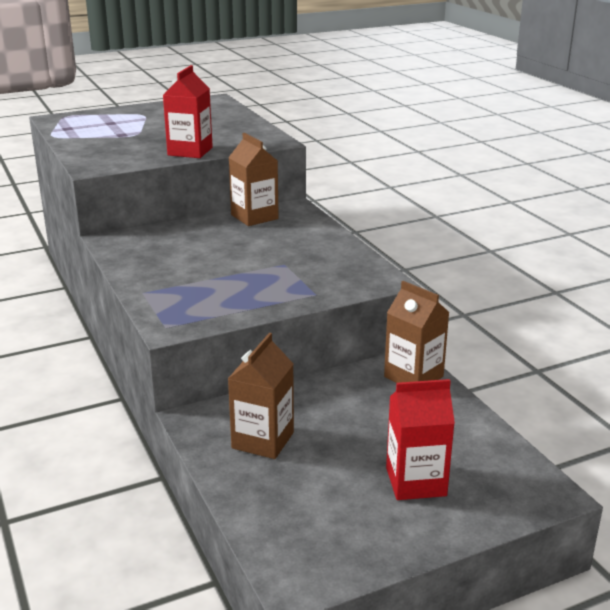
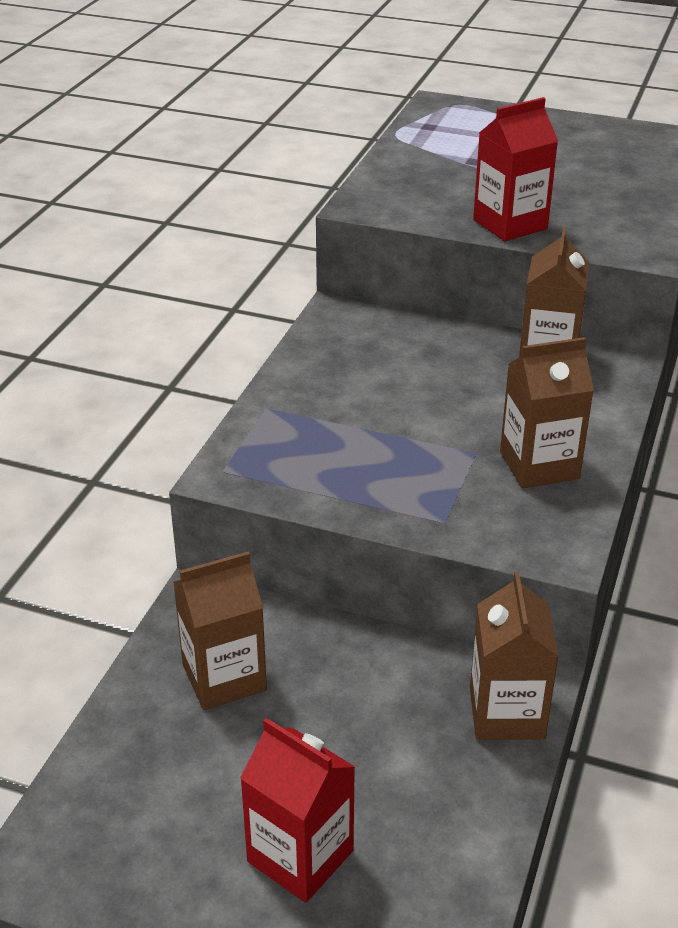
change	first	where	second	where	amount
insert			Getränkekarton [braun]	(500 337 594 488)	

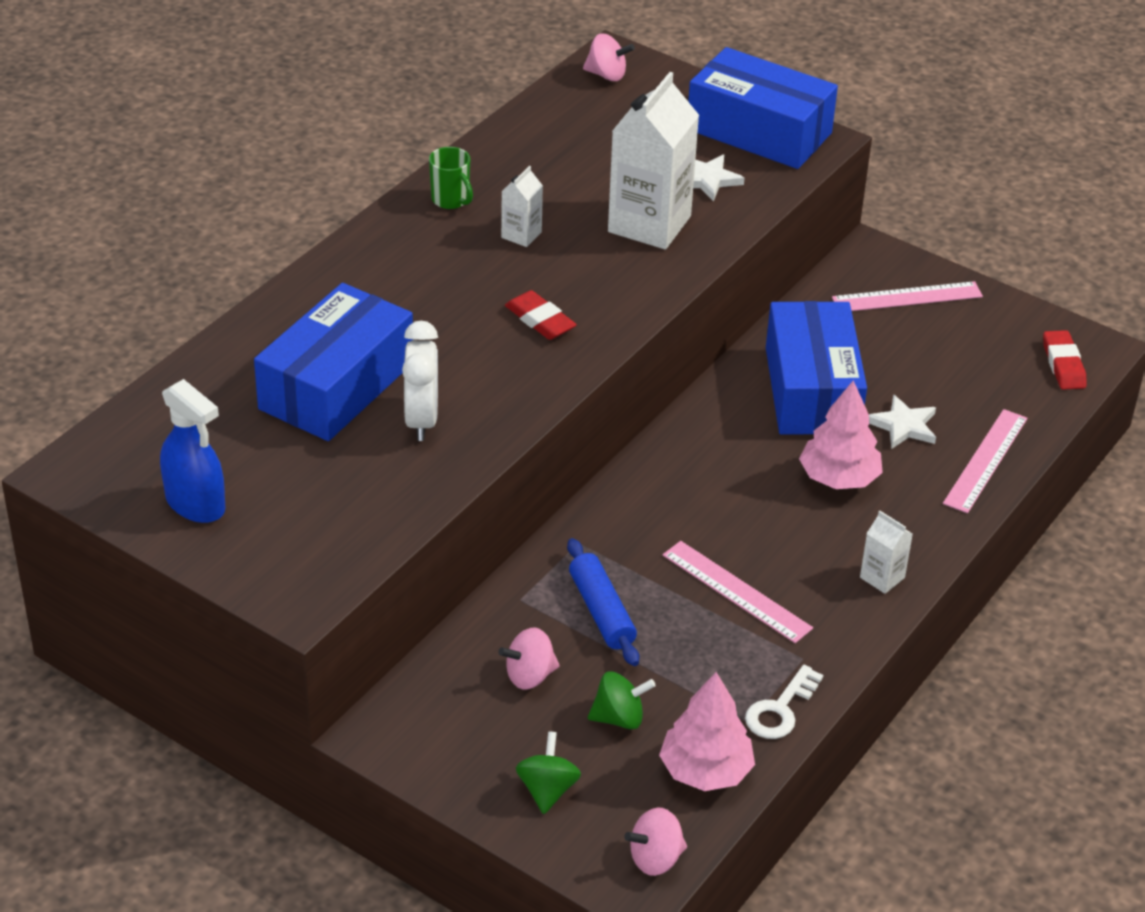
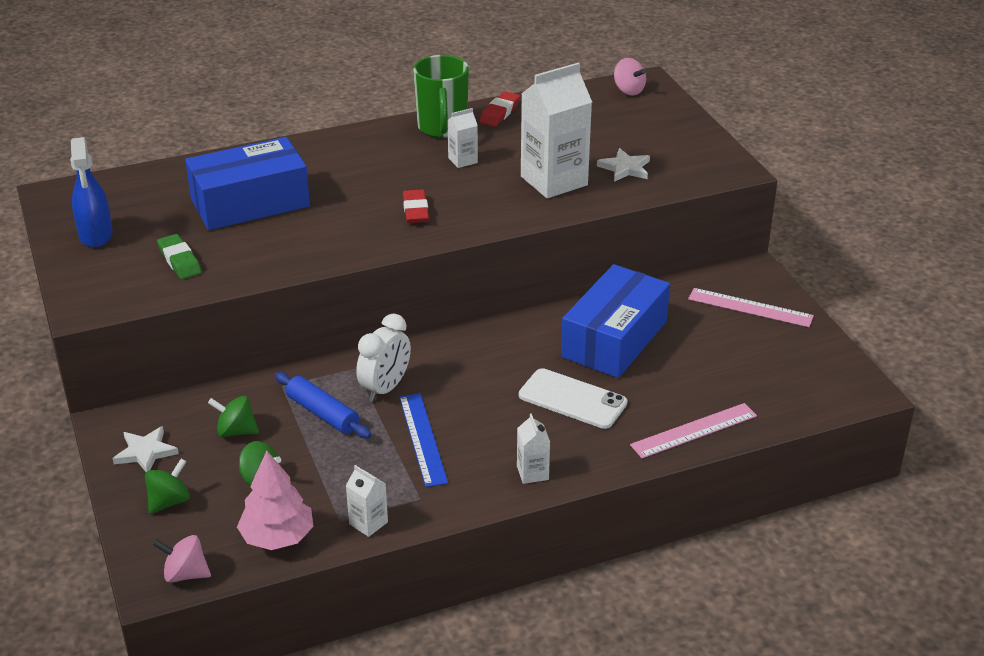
change	first	where	second	where	amount
move	Stern [weiß]	(869 394 936 449)		(113 426 179 472)	
insert			Radiergummi [grün]	(157 234 202 279)	
recolor	Kreisel [rosa]	(498 628 560 689)	Kreisel [grün]	(208 396 259 437)	
rotate	Nudelholz [blau]	(567 538 639 666)		(275 372 372 438)	60 degrees counterclockwise
replace	Schlüssel [weiß]	(745 665 823 739)	Getränkekarton [weiß]	(346 465 388 537)	
move	Wecker [weiß]	(402 321 438 441)		(356 314 411 402)	
recolor	Lineal [rosa]	(663 541 813 643)	Lineal [blau]	(399 393 448 487)	
resize	Tasse [grün]	(429 147 473 209)		(413 55 469 138)	x1.80
move	Radiergummi [rot]	(1043 330 1087 390)		(479 91 520 127)	
replace	Baum [rosa]	(799 380 883 489)	Handy [weiß]	(519 368 628 429)	
delete	Schachtel [blau]	(688 47 838 169)			

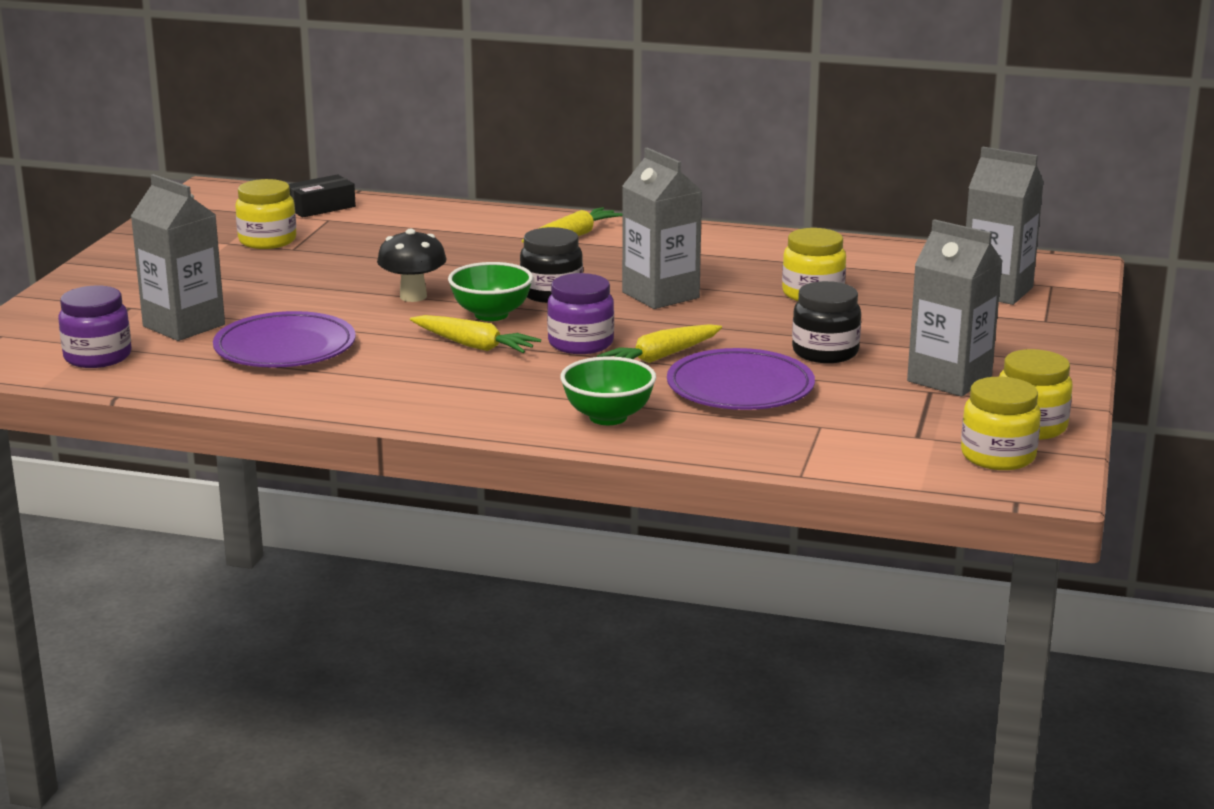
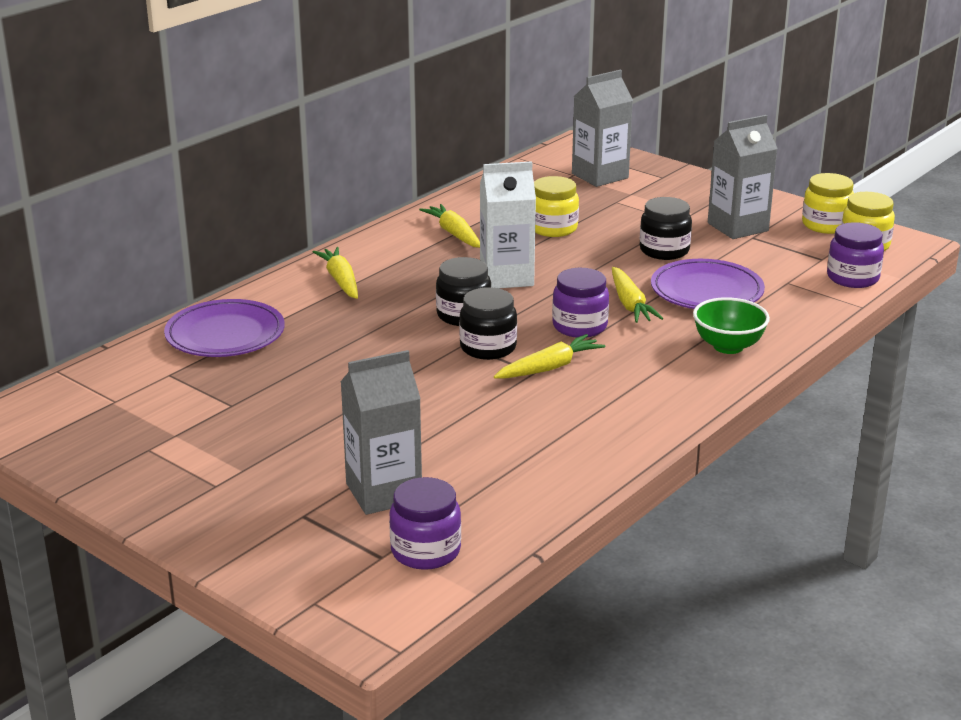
change	first	where	second	where	amount
move	Teller [lila]	(213 311 356 368)		(164 299 285 357)	
insert			Karotte [gelb]	(419 204 480 248)	
replace	Schüssel [grün]	(448 262 533 321)	Einmachglas [schwarz]	(459 287 517 360)	
recolor	Getränkekarton [grau]	(622 148 702 309)	Getränkekarton [weiß]	(480 161 536 288)	
insert			Einmachglas [lila]	(827 222 884 288)	
delete	Einmachglas [gelb]	(235 179 296 249)			
delete	Schachtel [schwarz]	(289 174 356 218)			
delete	Pilz [schwarz]	(377 229 446 302)			

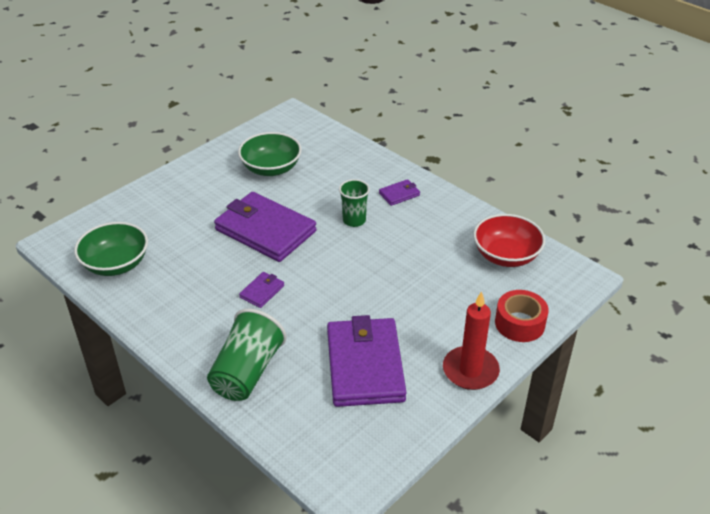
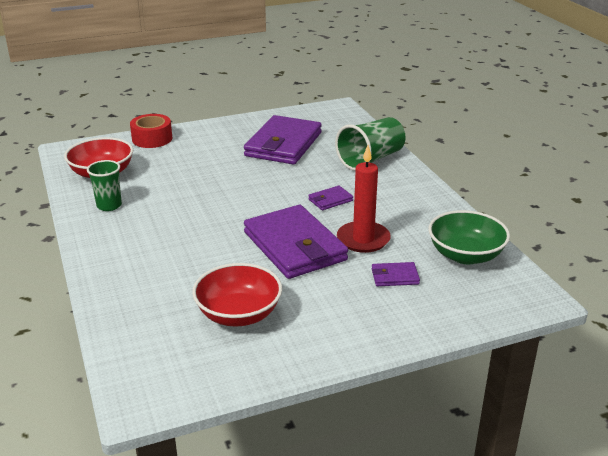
change	first	where	second	where	amount
move	Becher [grün]	(339 179 370 227)		(87 160 122 211)	
recolor	Schüssel [grün]	(238 132 302 176)	Schüssel [rot]	(192 263 282 327)	
move	Kerze [rot]	(443 291 500 390)		(337 145 391 253)	
move	Geldbörse [lila]	(379 179 420 206)		(372 262 420 286)	

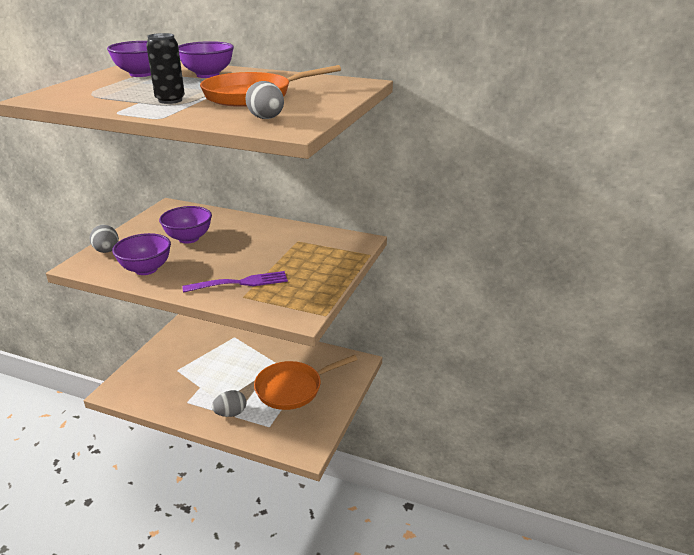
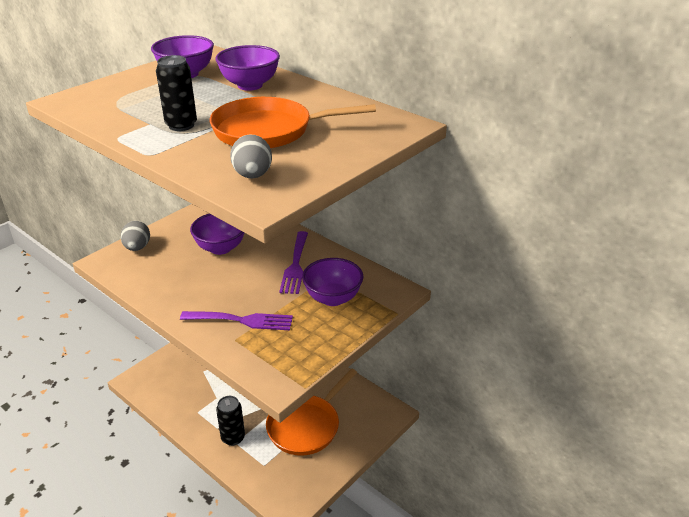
change	first	where	second	where	amount
replace	Ei [grau]	(212 390 246 417)	Dose [schwarz]	(216 396 245 446)	
rotate	Pfanne [orange]	(254 355 358 410)		(266 369 357 456)	45 degrees counterclockwise
insert			Gabel [lila]	(279 231 308 294)	
move	Schüssel [lila]	(112 233 171 275)		(302 258 363 306)	

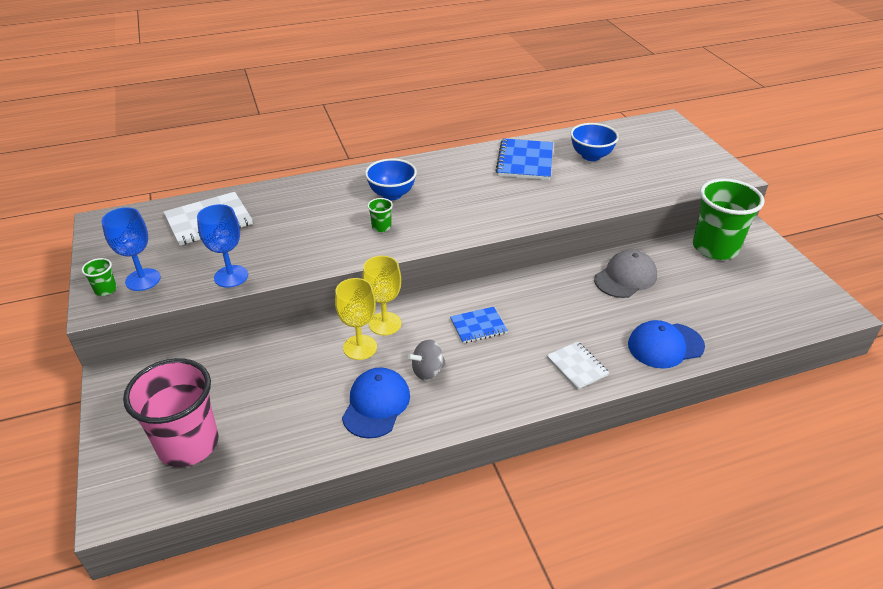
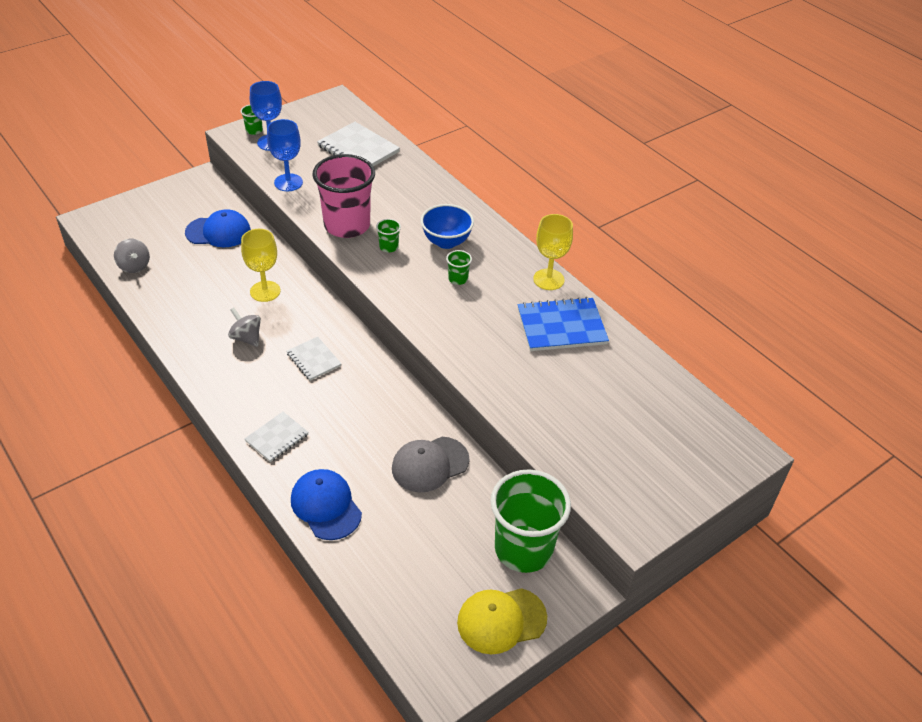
change	first	where	second	where	amount
insert			Kreisel [grau]	(114 239 150 273)	
move	Kappe [blau]	(342 367 410 439)		(185 209 251 248)	
recolor	Notizbuch [blau]	(450 307 508 343)	Notizbuch [weiß]	(287 337 341 381)	
move	Becher [rosa]	(123 358 219 467)		(312 154 375 238)	
rotate	Kappe [grau]	(594 250 657 298)		(392 437 470 493)	120 degrees clockwise
insert			Becher [grün]	(446 250 472 285)	
insert			Kappe [gelb]	(457 588 547 654)	
move	Kelch [gelb]	(362 256 401 335)		(533 214 573 290)	
delete	Schüssel [blau]	(570 123 619 161)			

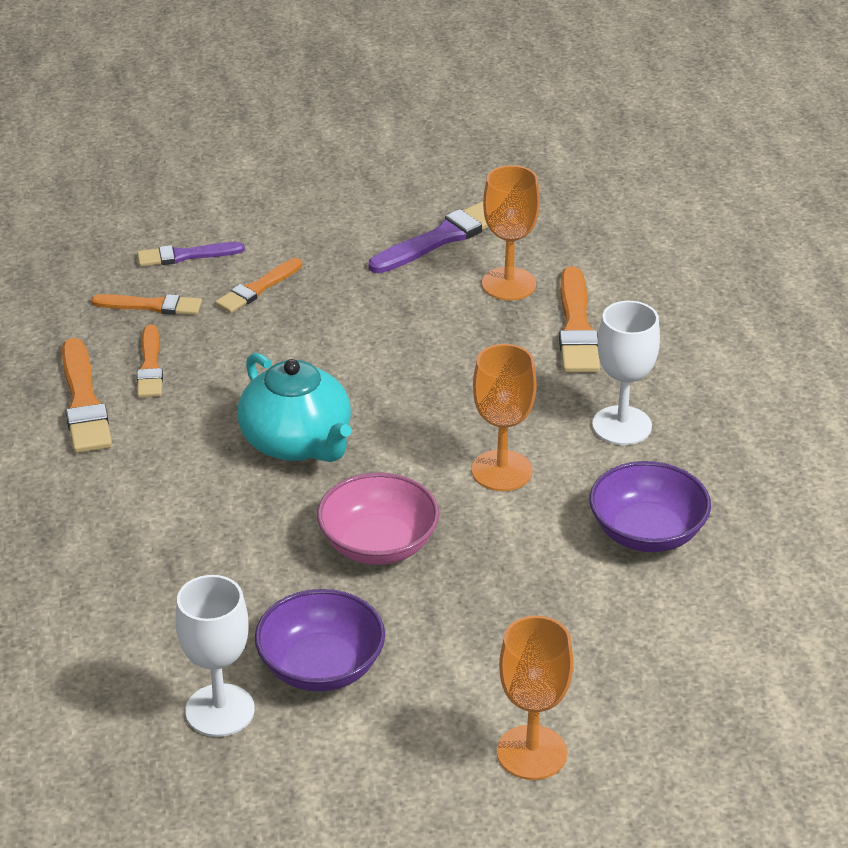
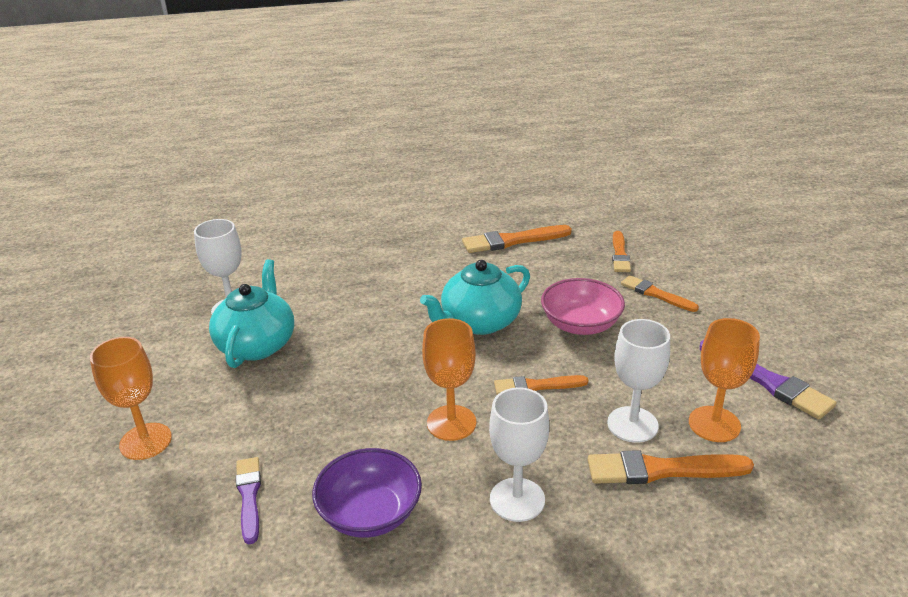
change	first	where	second	where	amount
replace	Schüssel [lila]	(255 589 385 692)	Teekanne [türkis]	(209 259 294 368)	
move	Pinsel [lila]	(137 242 245 267)		(236 457 261 544)	
move	Pinsel [orange]	(137 325 163 398)		(494 375 589 395)	
move	Schüssel [rosa]	(317 472 439 565)		(541 278 625 335)	
insert			Kelch [weiß]	(607 319 670 443)	

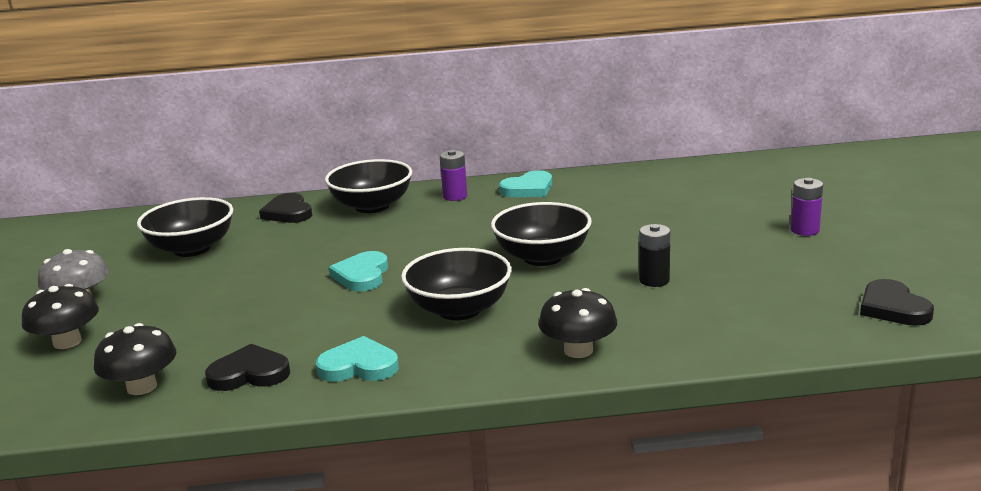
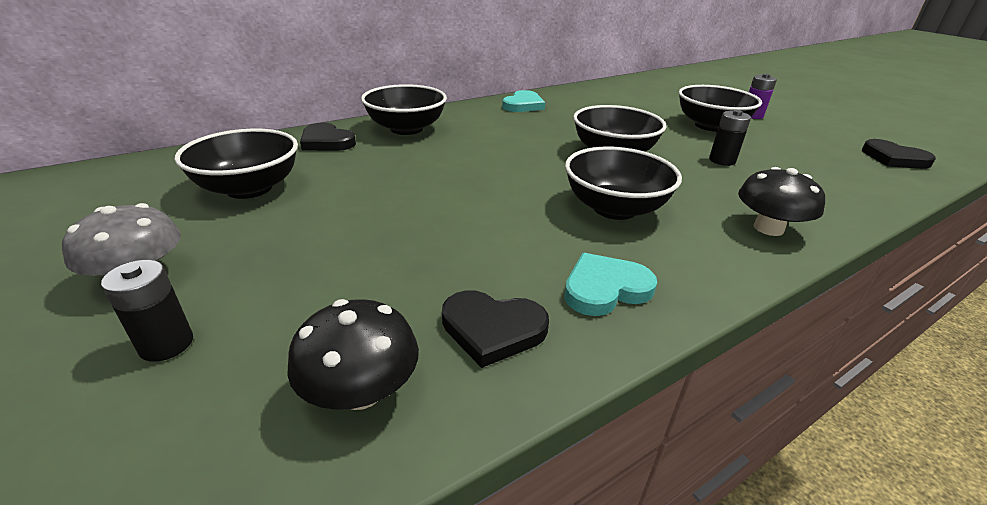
change	first	where	second	where	amount
replace	Pilz [schwarz]	(22 284 99 349)	Batterie [schwarz]	(101 260 193 362)	
rotate	Herz [schwarz]	(205 344 290 391)		(442 290 549 368)	135 degrees counterclockwise
insert			Schüssel [schwarz]	(679 85 762 132)	
delete	Herz [türkis]	(329 251 388 292)			
delete	Batterie [lila]	(440 150 467 201)			

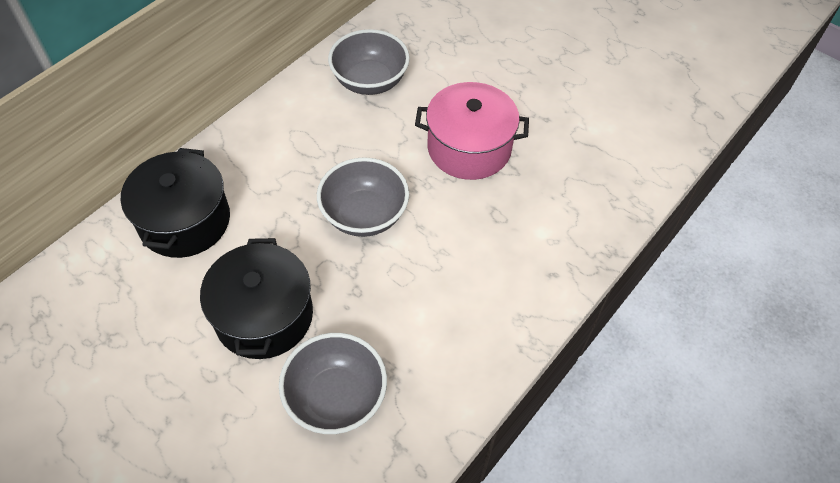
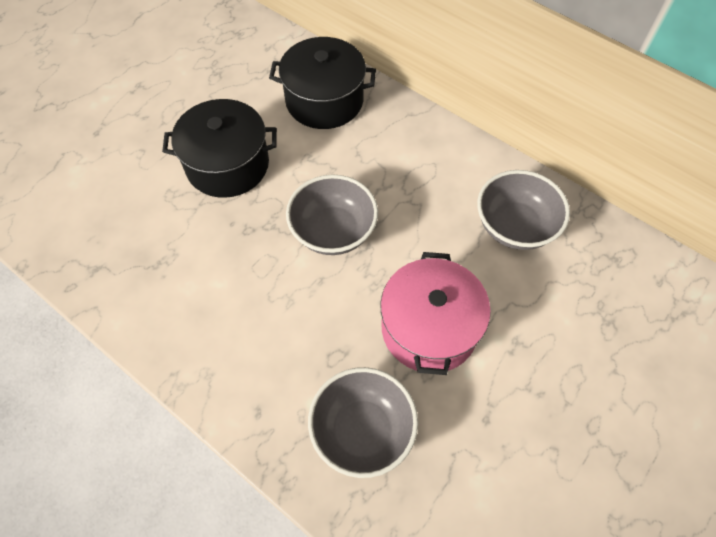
change	first	where	second	where	amount
move	Schüssel [grau]	(279 333 387 434)		(308 367 418 478)	

